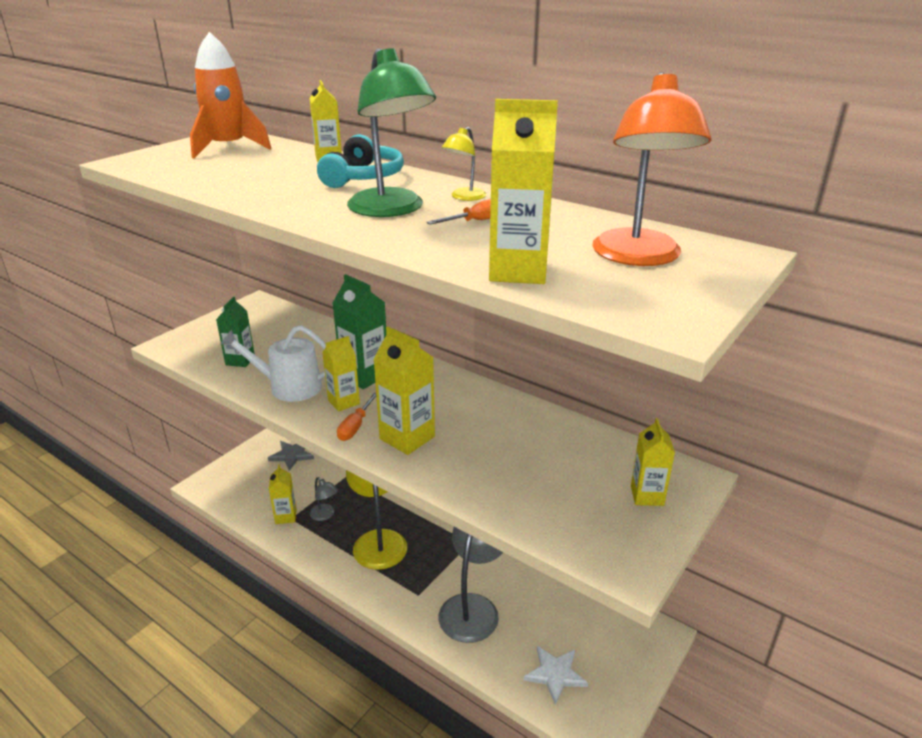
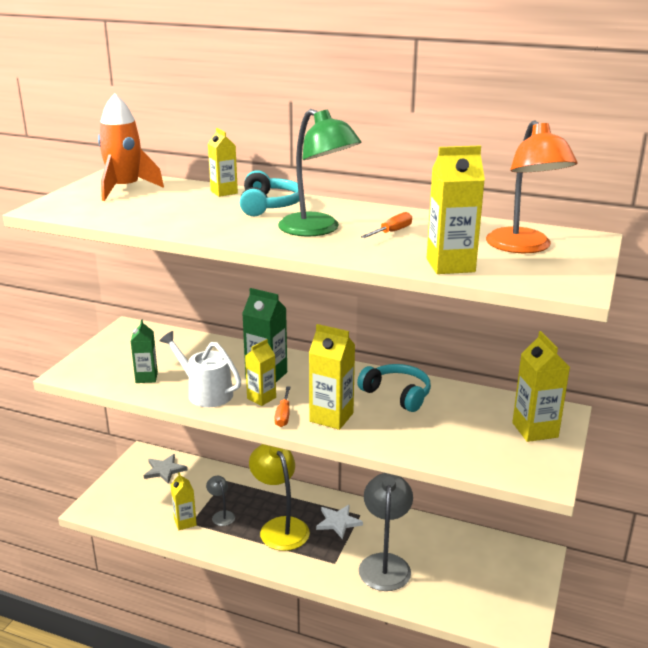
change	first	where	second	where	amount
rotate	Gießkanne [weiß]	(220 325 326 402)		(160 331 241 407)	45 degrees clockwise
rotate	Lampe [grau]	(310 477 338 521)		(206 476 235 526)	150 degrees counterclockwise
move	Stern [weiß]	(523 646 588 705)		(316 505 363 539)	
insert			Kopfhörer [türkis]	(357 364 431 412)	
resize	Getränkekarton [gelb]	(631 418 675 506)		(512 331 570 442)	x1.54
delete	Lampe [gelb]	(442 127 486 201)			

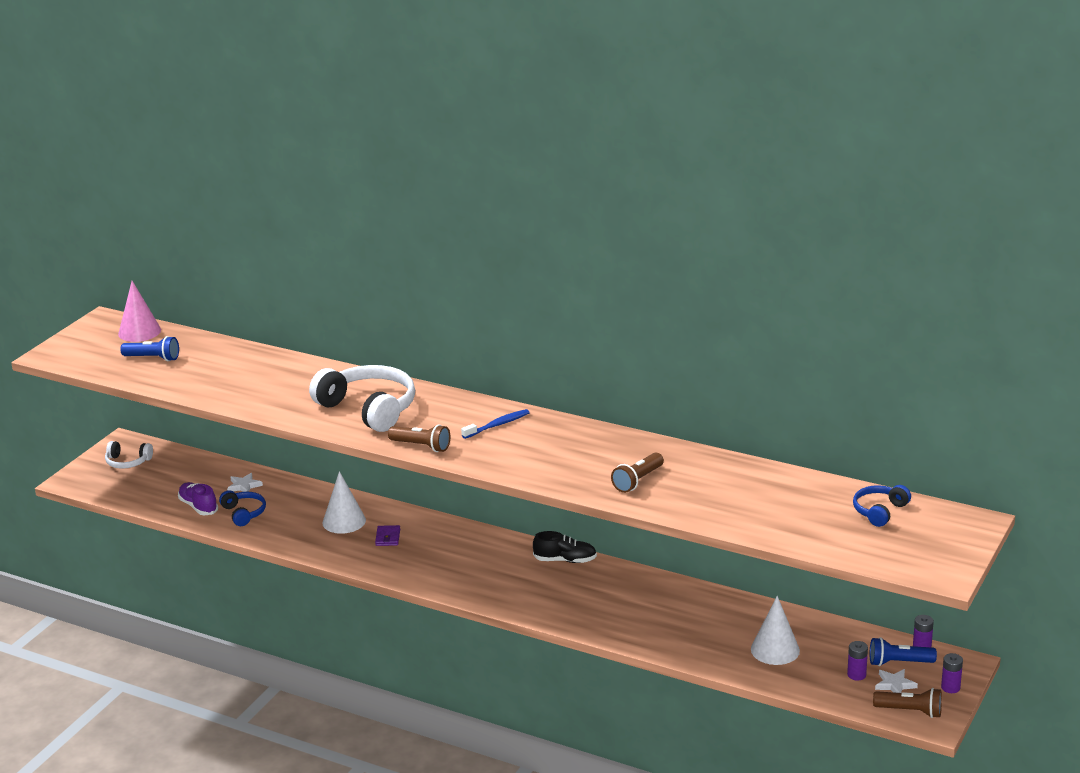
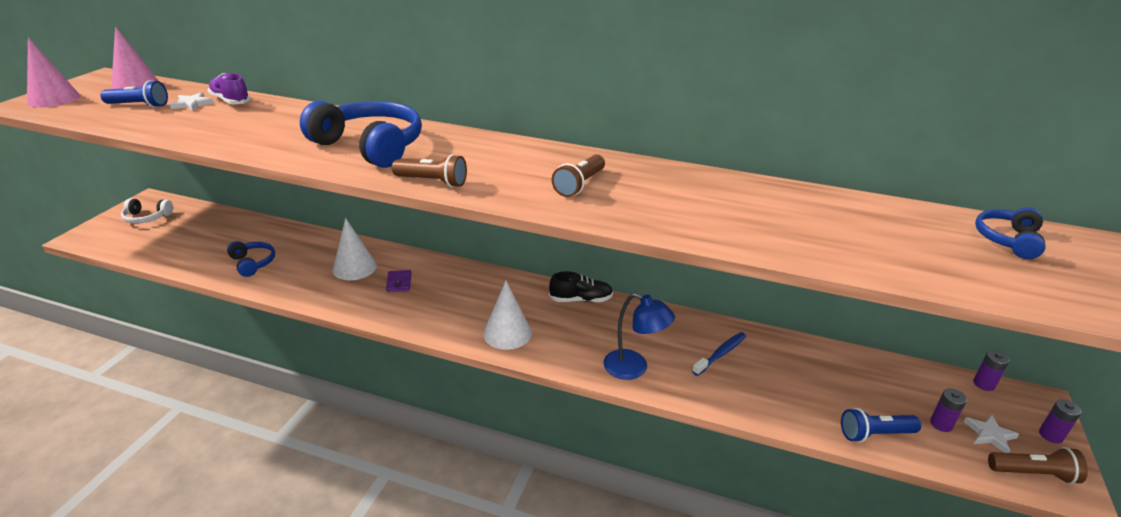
change	first	where	second	where	amount
insert			Kegel [rosa]	(27 38 80 107)	
move	Stern [weiß]	(227 473 263 492)		(170 92 213 111)	
move	Schuh [lila]	(178 482 218 515)		(208 73 251 104)	
recolor	Kopfhörer [weiß]	(309 365 415 432)	Kopfhörer [blau]	(300 101 422 168)	
move	Kegel [weiß]	(751 596 800 665)		(483 281 532 350)	
move	Taschenlampe [braun]	(611 452 664 493)		(552 154 605 197)	
insert			Lampe [blau]	(603 293 675 380)	
move	Zahnbürste [blau]	(461 409 530 439)		(692 332 746 376)	
move	Taschenlampe [blau]	(870 637 937 666)		(841 408 921 442)	

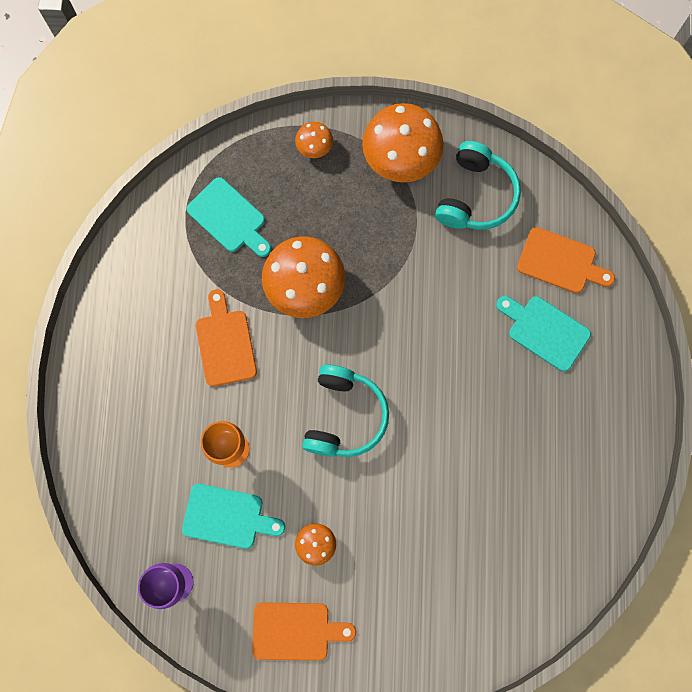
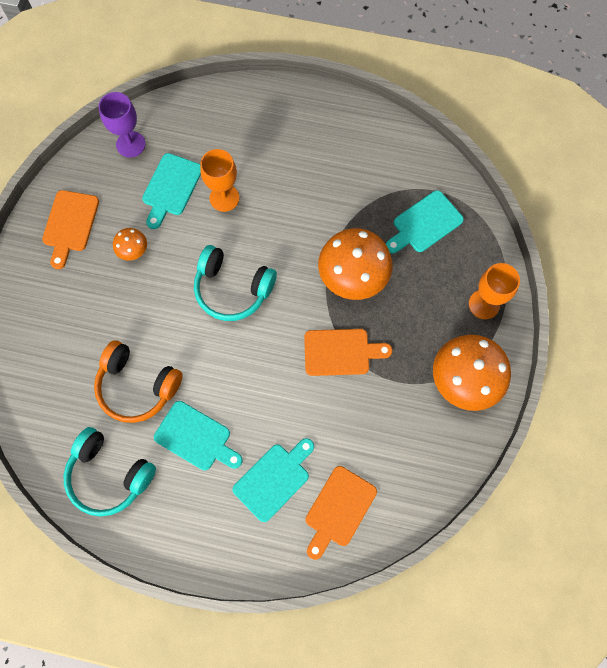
change	first	where	second	where	amount
move	Kopfhörer [türkis]	(435 141 521 230)		(64 427 156 517)	
insert			Kopfhörer [orange]	(94 340 183 423)	
insert			Schneidebrett [türkis]	(154 401 243 471)	
move	Schneidebrett [orange]	(196 289 257 386)		(304 329 392 376)	
replace	Pilz [orange]	(295 122 333 158)	Kelch [orange]	(469 263 520 319)	

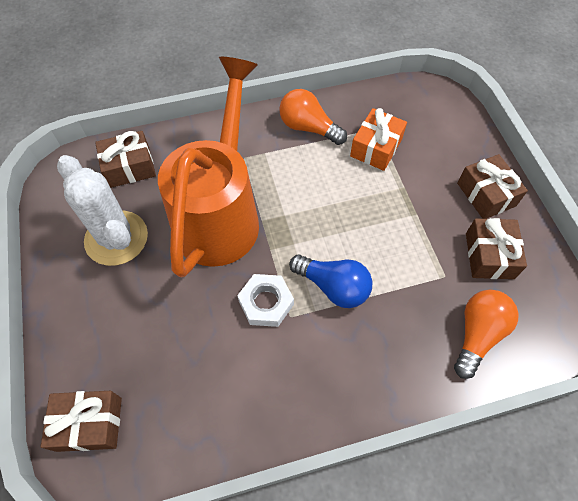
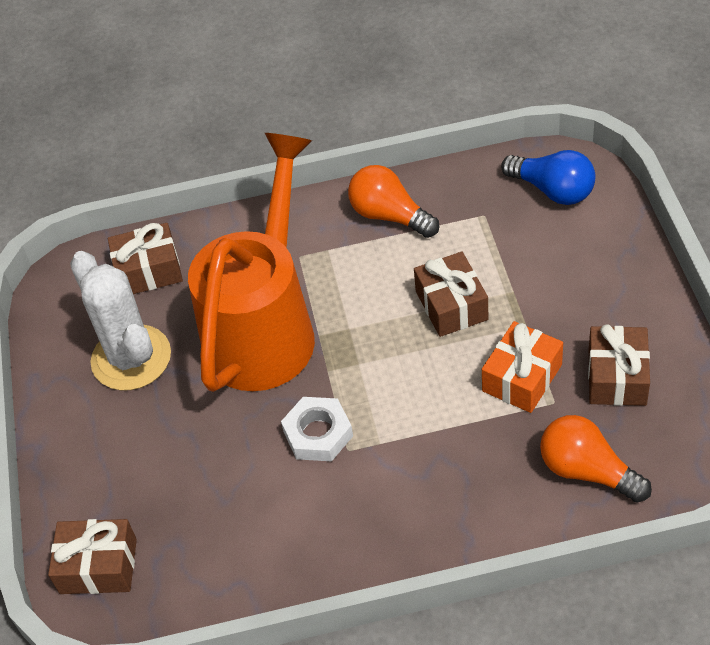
change	first	where	second	where	amount
move	Geschenk [braun]	(457 154 528 219)		(414 251 488 337)	
move	Geschenk [orange]	(350 108 407 171)		(482 321 563 413)	
move	Glühbirne [blau]	(289 255 372 308)		(501 150 596 205)	
rotate	Glühbirne [orange]	(454 290 519 379)		(540 415 652 503)	90 degrees counterclockwise

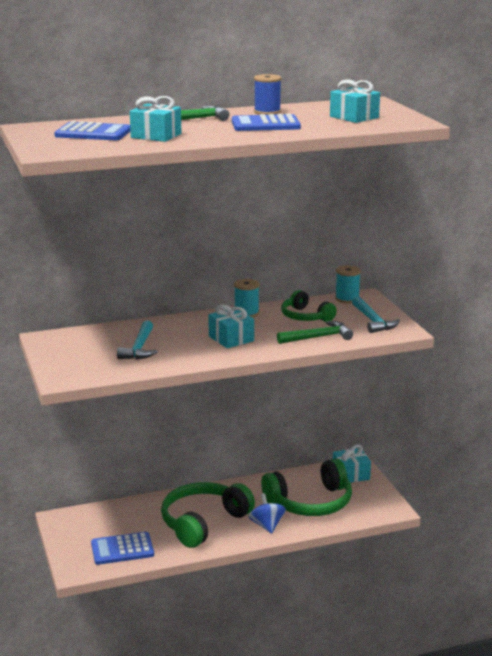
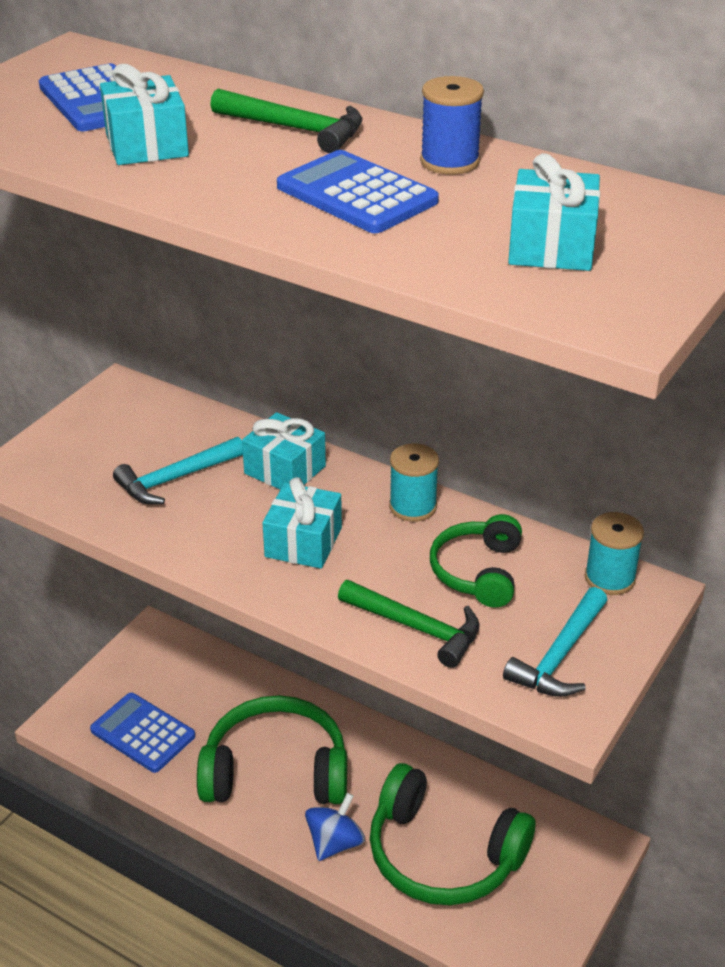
change	first	where	second	where	amount
move	Geschenk [türkis]	(333 444 371 483)		(242 412 326 490)	

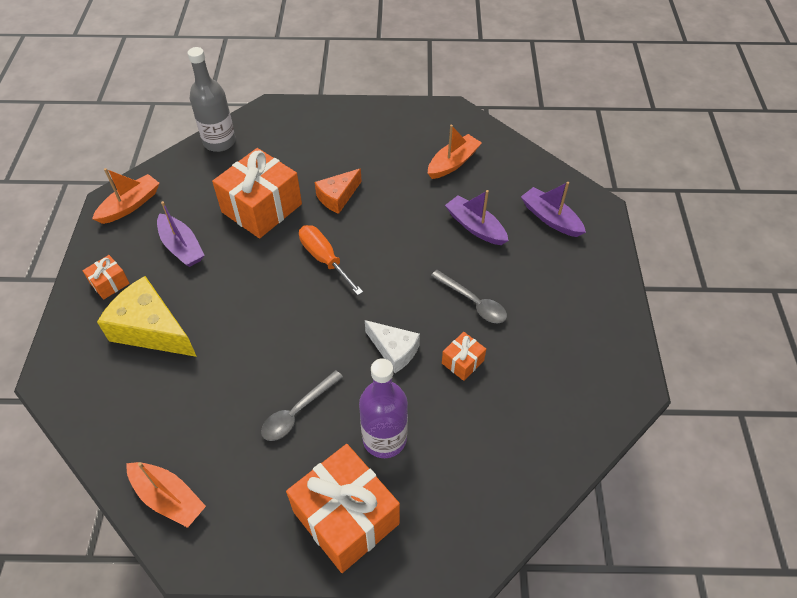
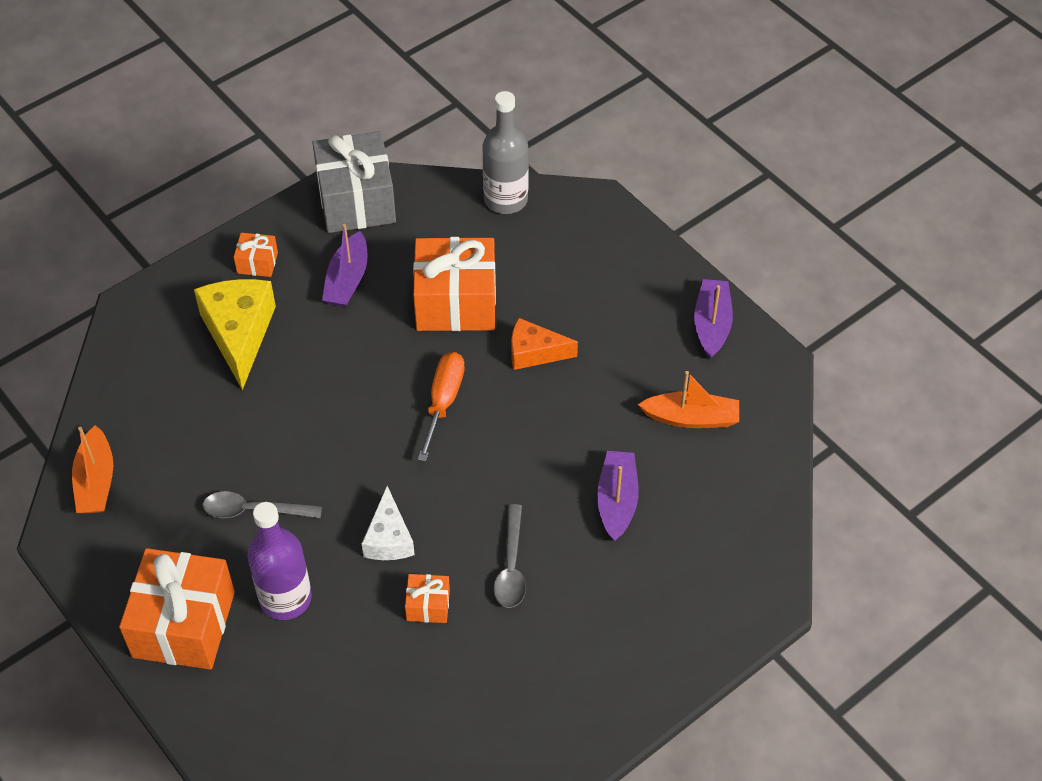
change	first	where	second	where	amount
replace	Boot [orange]	(92 168 160 224)	Geschenk [grau]	(312 131 396 233)	
move	Boot [lila]	(521 182 586 237)		(694 279 733 359)	

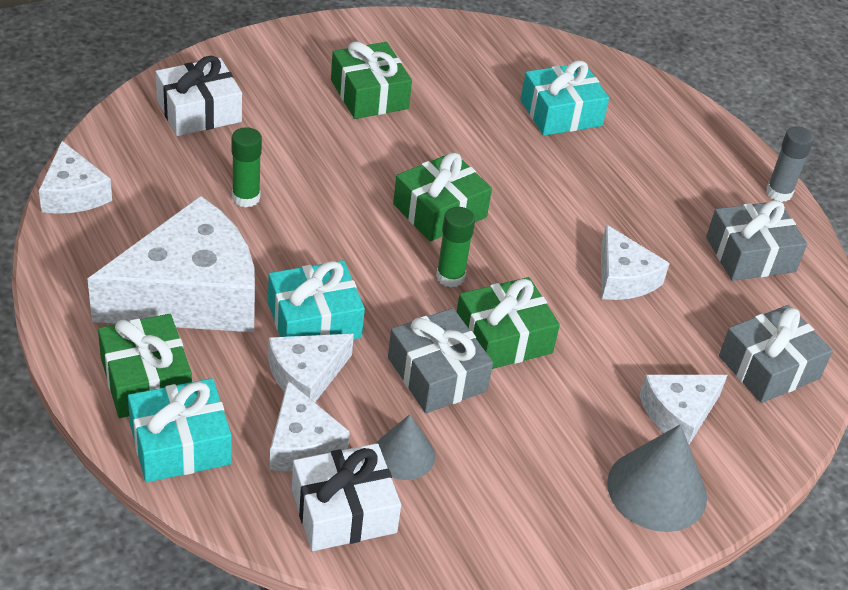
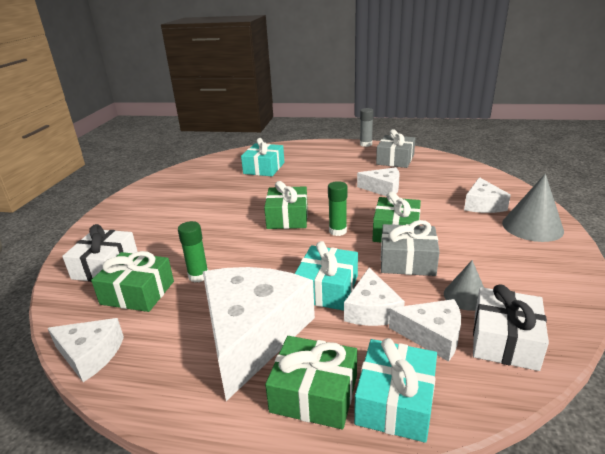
change	first	where	second	where	amount
move	Geschenk [grün]	(331 41 412 119)		(91 251 174 312)	
delete	Geschenk [grau]	(719 305 833 403)			

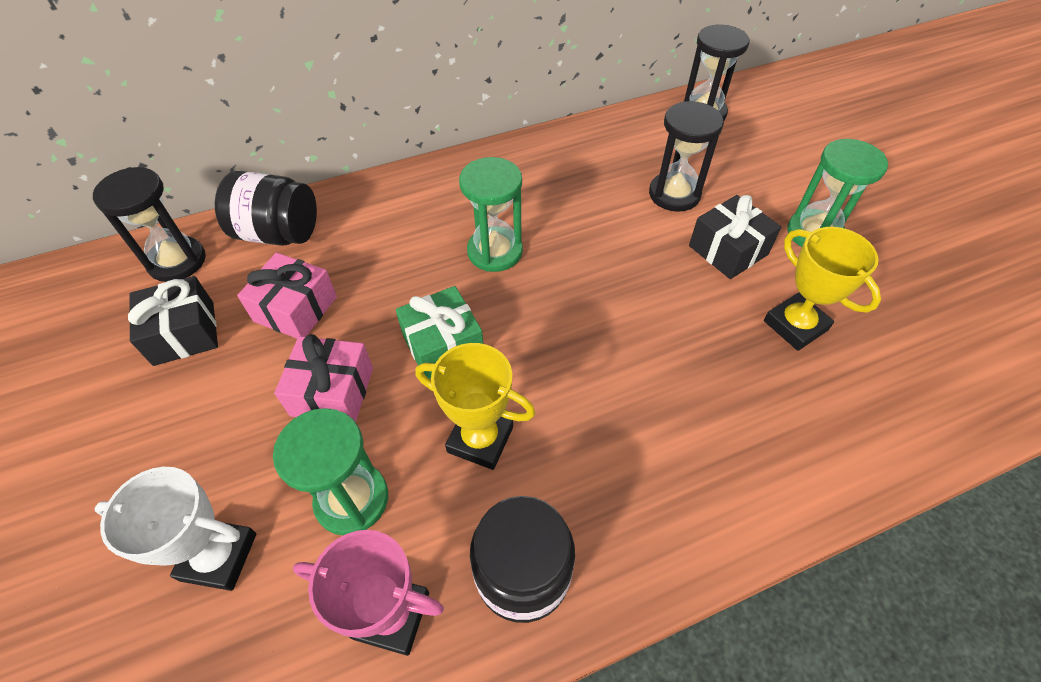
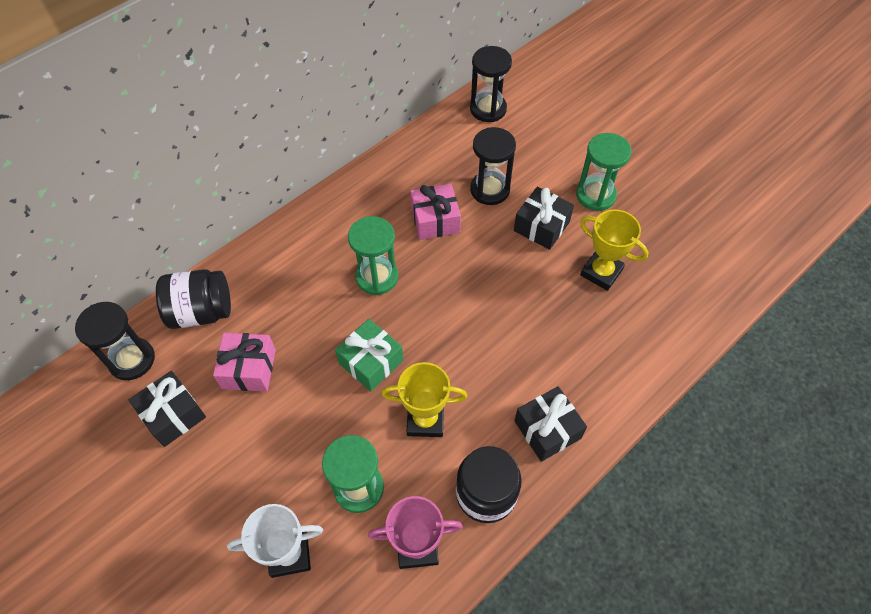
change	first	where	second	where	amount
move	Geschenk [rosa]	(274 334 373 422)		(410 184 461 240)	
insert			Geschenk [schwarz]	(514 386 587 462)	

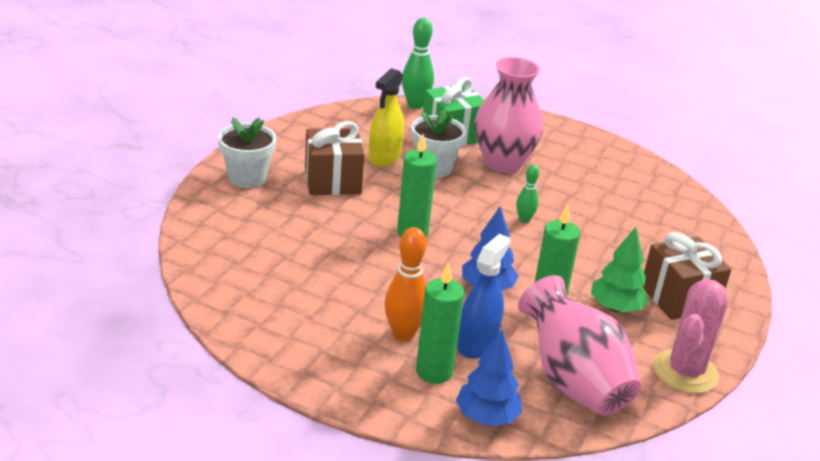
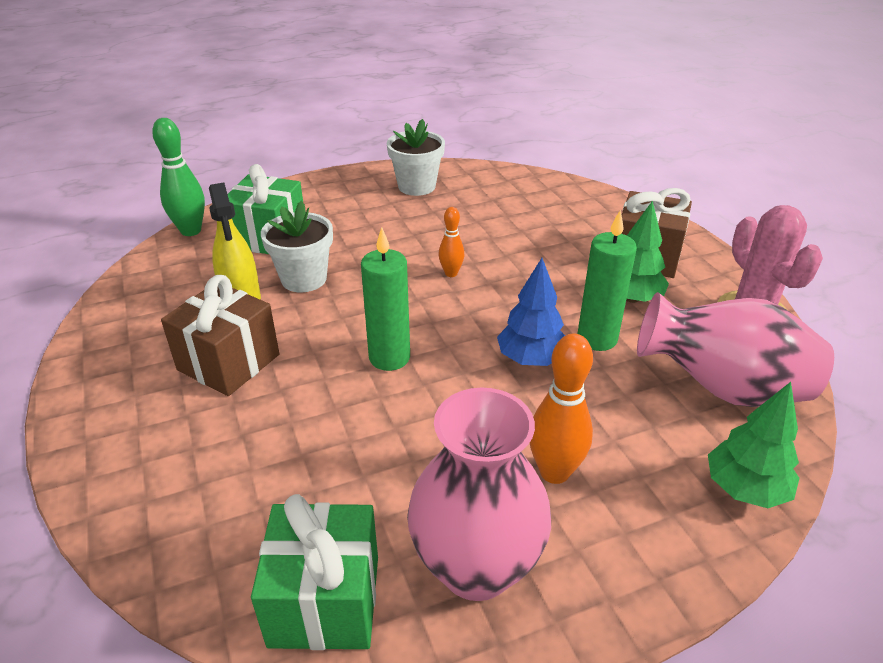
change	first	where	second	where	amount
insert			Geschenk [grün]	(251 494 378 650)	
move	Blumentopf [weiß]	(218 117 276 188)		(387 119 445 196)	
move	Vase [rosa]	(475 57 543 173)		(407 387 551 601)	
recolor	Bowlingkegel [grün]	(516 165 539 223)	Bowlingkegel [orange]	(439 207 465 277)	
recolor	Baum [blau]	(456 330 523 426)	Baum [grün]	(708 382 799 508)	
delete	Kerze [grün]	(416 262 464 384)			
delete	Sprühflasche [blau]	(457 234 511 359)			

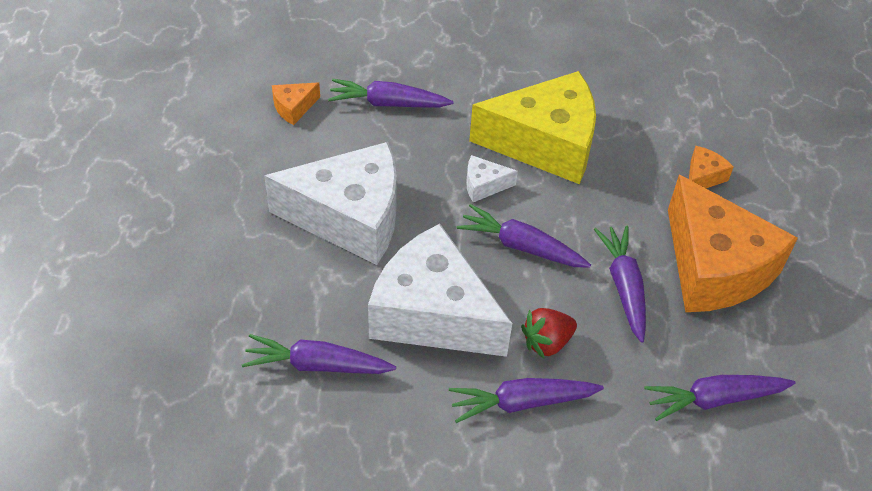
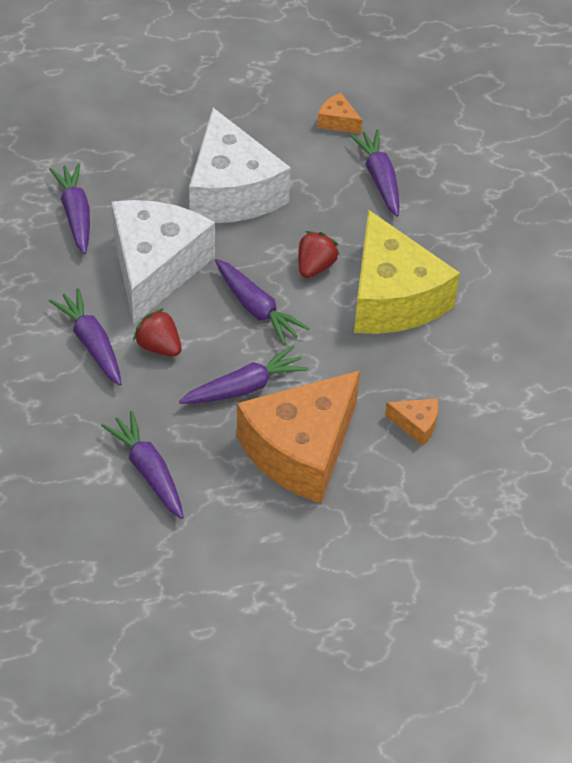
change	first	where	second	where	amount
rotate	Karotte [lila]	(457 204 591 267)		(215 259 309 345)	135 degrees clockwise
replace	Käse [weiß]	(466 155 518 202)	Erdbeere [rot]	(298 231 340 278)	

